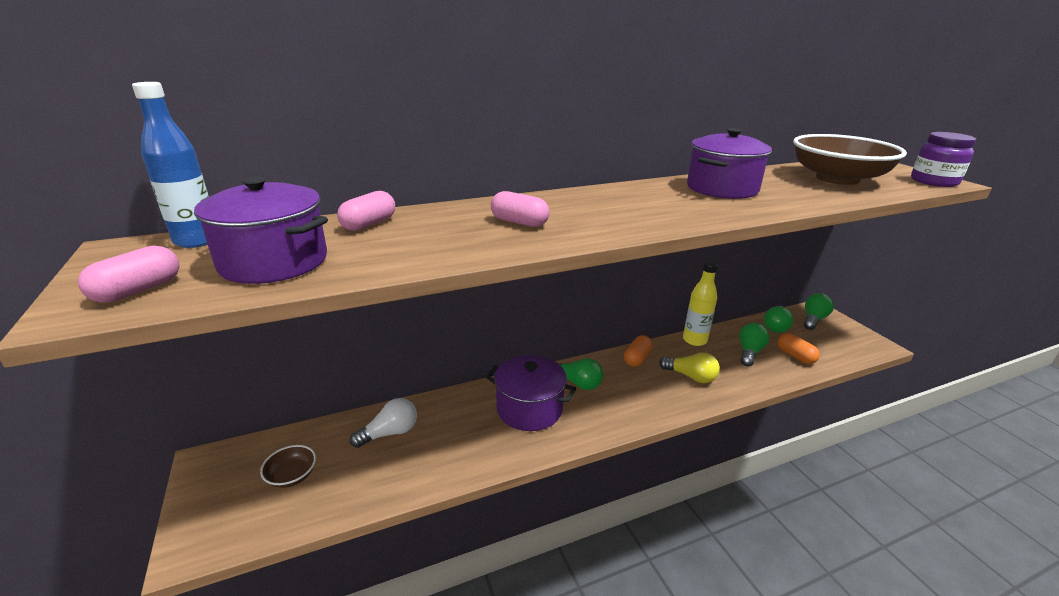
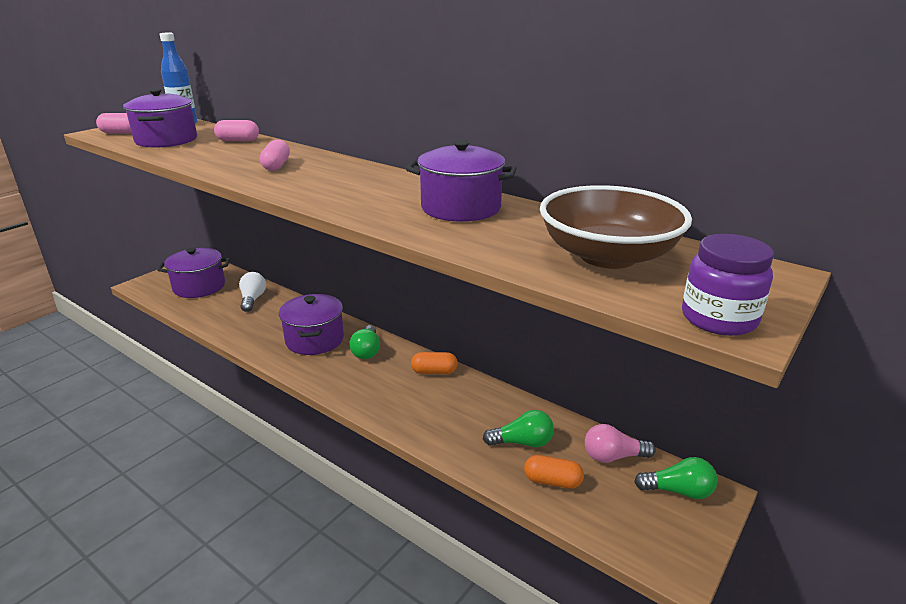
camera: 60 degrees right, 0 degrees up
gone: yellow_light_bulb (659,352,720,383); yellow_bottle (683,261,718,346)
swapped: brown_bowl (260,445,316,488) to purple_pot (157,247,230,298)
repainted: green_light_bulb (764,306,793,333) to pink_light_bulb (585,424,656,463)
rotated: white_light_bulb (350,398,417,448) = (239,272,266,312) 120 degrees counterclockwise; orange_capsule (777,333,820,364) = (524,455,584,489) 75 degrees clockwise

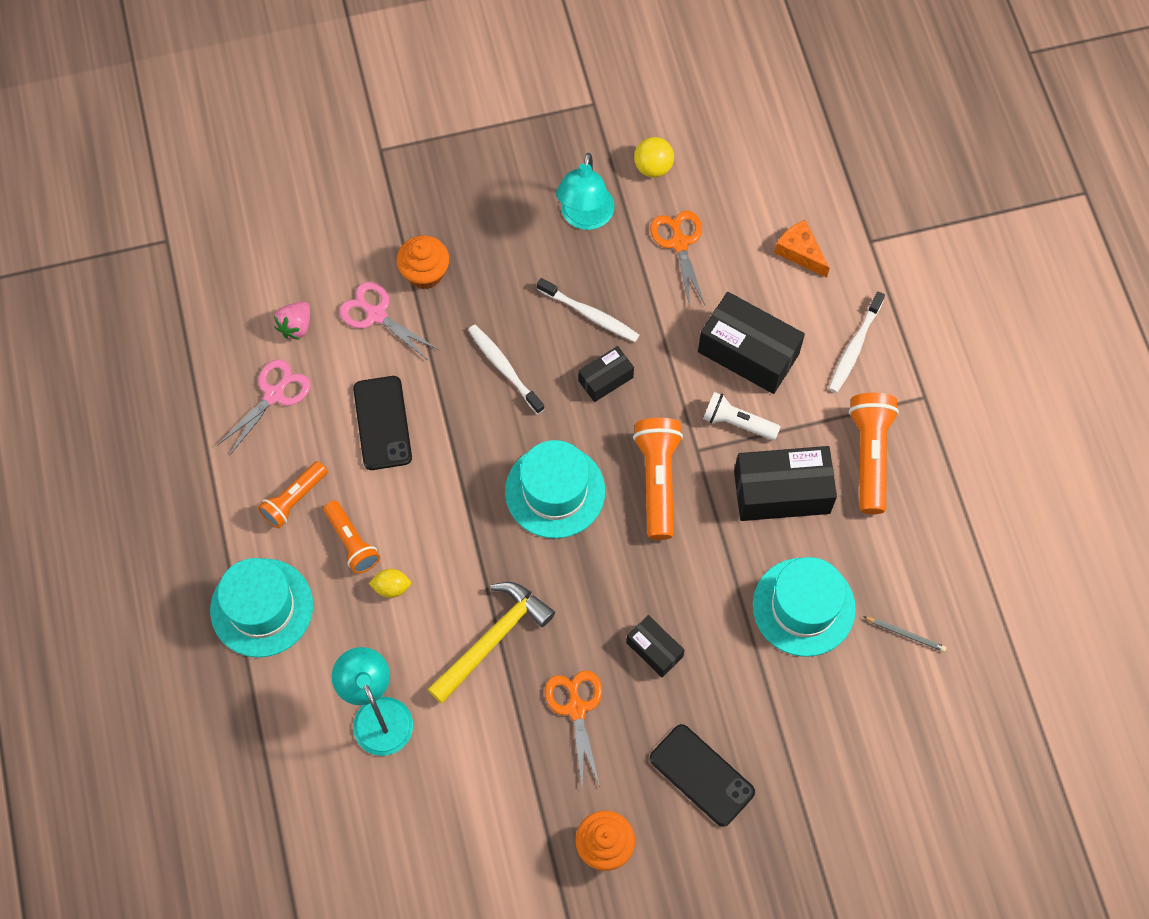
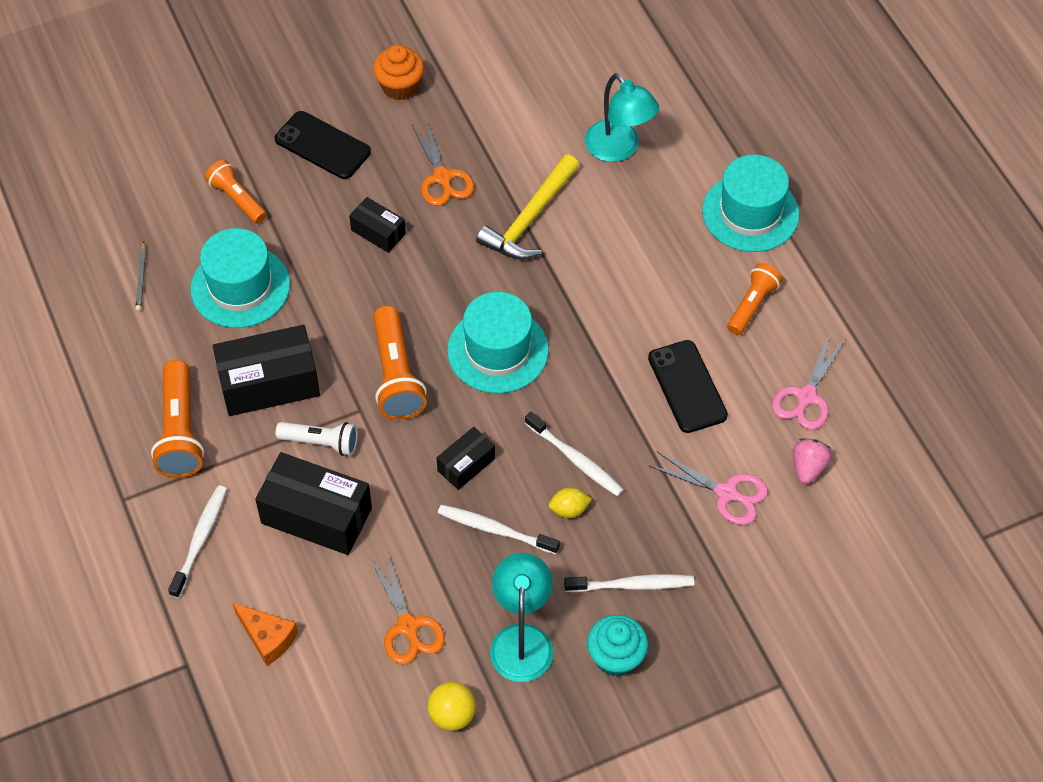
camera: 170 degrees right, 10 degrees down
gone: orange_cupcake (397,235,449,289)
new: white_toothbrush (564,574,694,592); turquoise_cupcake (587,615,648,677)
shifted: orange_flashlight (324,500,380,574) to (205,160,267,224); yellow_lemon (369,569,411,598) to (549,487,592,518)
rotated: grey_pencil (863,616,946,652) = (135,242,146,311) 105 degrees counterclockwise

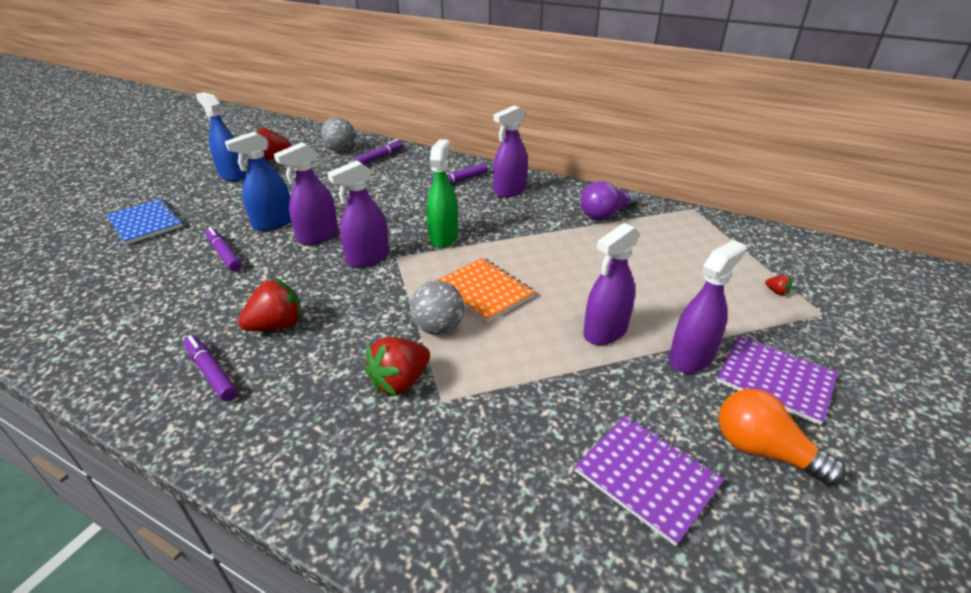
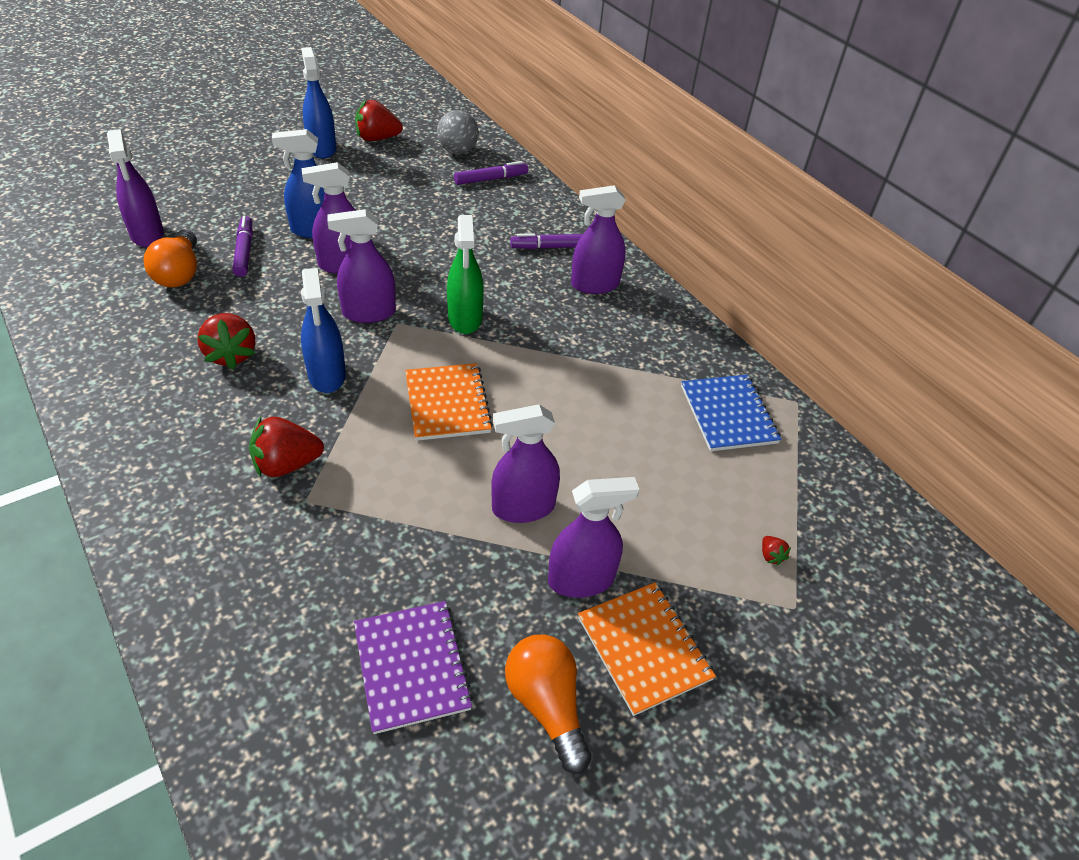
camera: 25 degrees right, 10 degrees up
gone: purple_marker (184,335,237,401); grey_ball (410,281,464,335); purple_light_bulb (581,181,640,220)
new: purple_spray_bottle (107,129,164,247); orange_light_bulb (144,229,197,287); blue_spray_bottle (301,268,346,393)
shifted: blue_notebook (106,198,183,245) to (681,375,781,451)
repainted: purple_notebook (717,335,838,425) to orange_notebook (578,582,716,716)
rotated: red_strawberry (238,278,302,331) = (197,313,255,369) 75 degrees clockwise; green_spray_bottle (426,139,458,248) = (447,215,484,334) 135 degrees clockwise

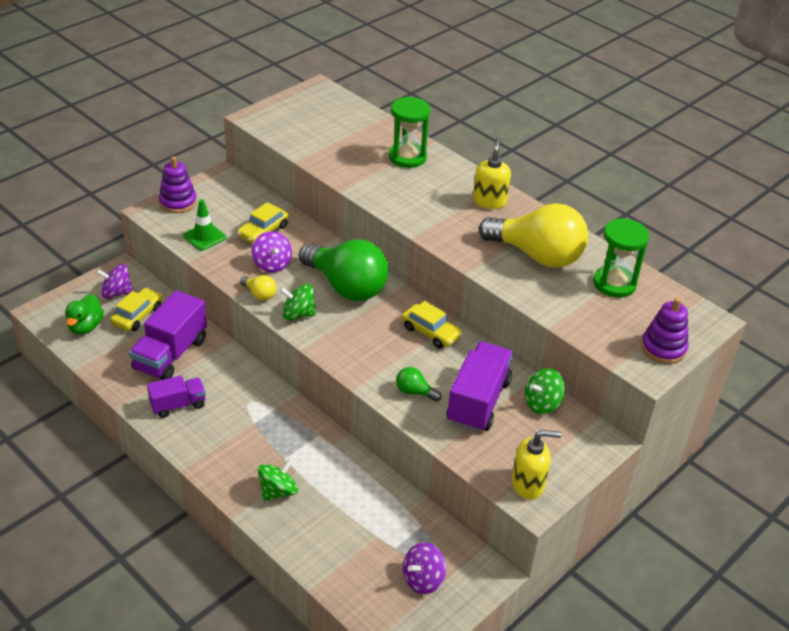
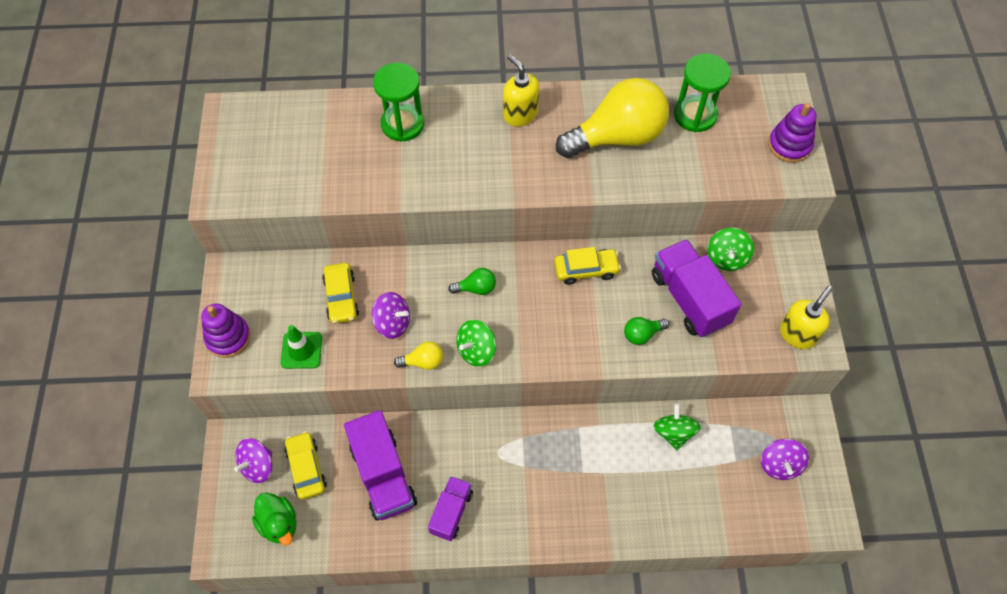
camera: 45 degrees left, 20 degrees up
shifted: green_spinning_top (258,458,298,501) to (653,403,701,450)
scaled: green_light_bulb (299,239,389,301) = (448,268,496,295) x0.41

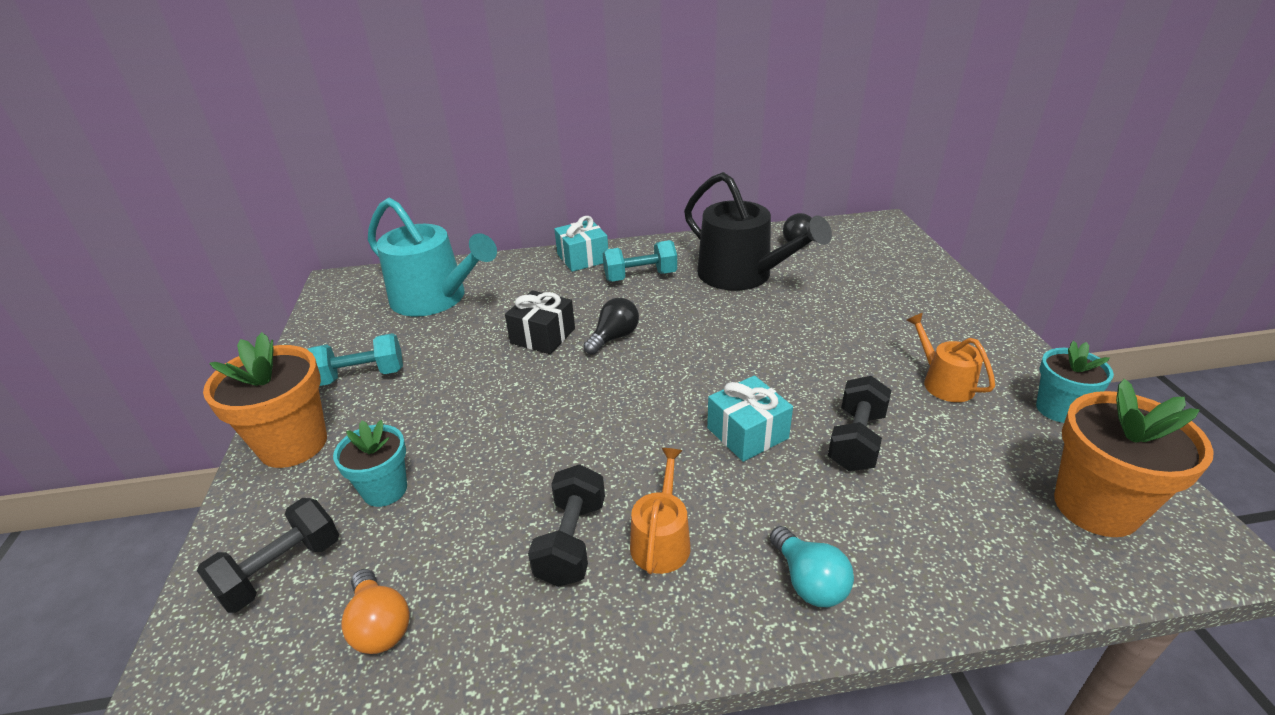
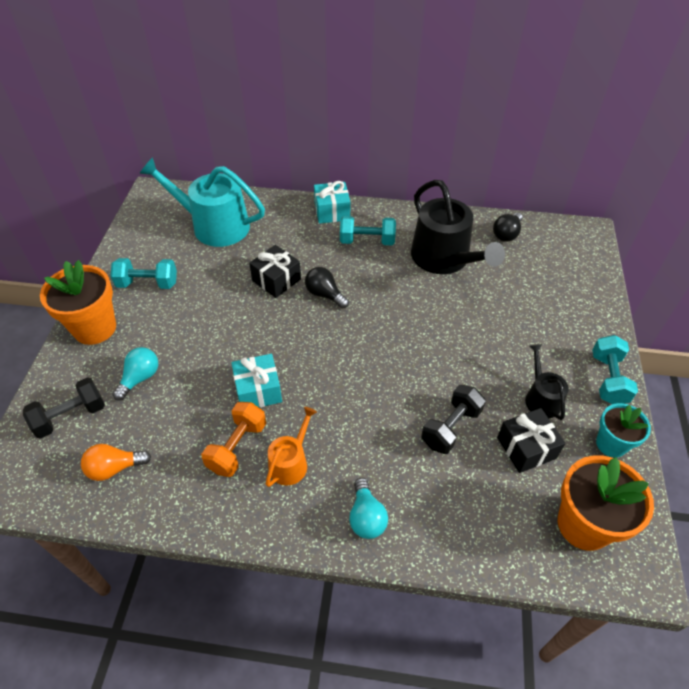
camera: 15 degrees right, 15 degrees up
new: black_gift (497,408,566,473); turquoise_dumbbell (592,335,638,404)
shifted: turquoise_gift (707,375,793,462) to (231,354,282,408)
swapped: turquoise_flower_pot (333,420,407,507) to turquoise_light_bulb (113,347,158,401)
repainted: black_dumbbell (528,464,605,587) to orange_dumbbell (201,402,266,477); orange_watering_can (907,313,995,402) to black_watering_can (525,344,569,420)
rotated: orange_light_bulb (341,569,410,654) = (81,444,151,481) 90 degrees clockwise; turquoise_watering_can (368,198,497,317) = (139,157,265,247) 150 degrees clockwise; black_light_bulb (583,298,639,355) = (305,267,349,309) 105 degrees counterclockwise

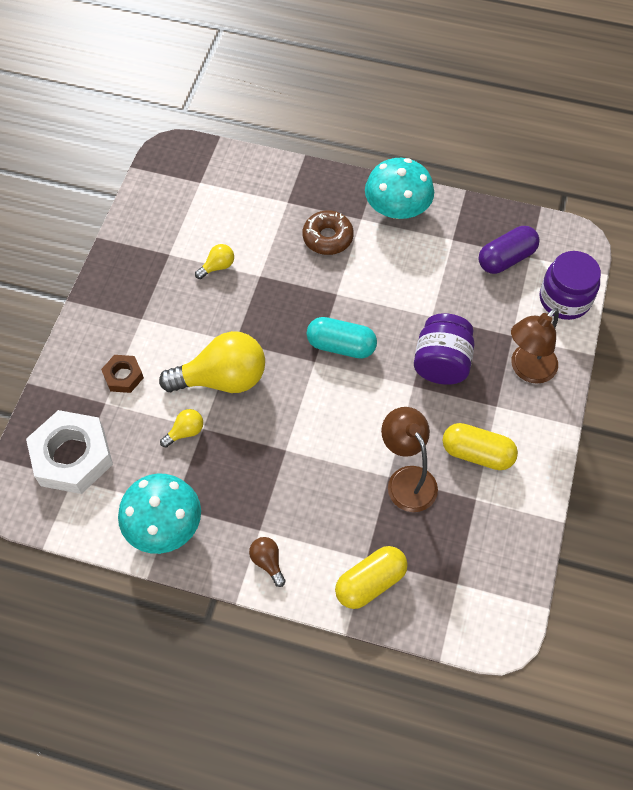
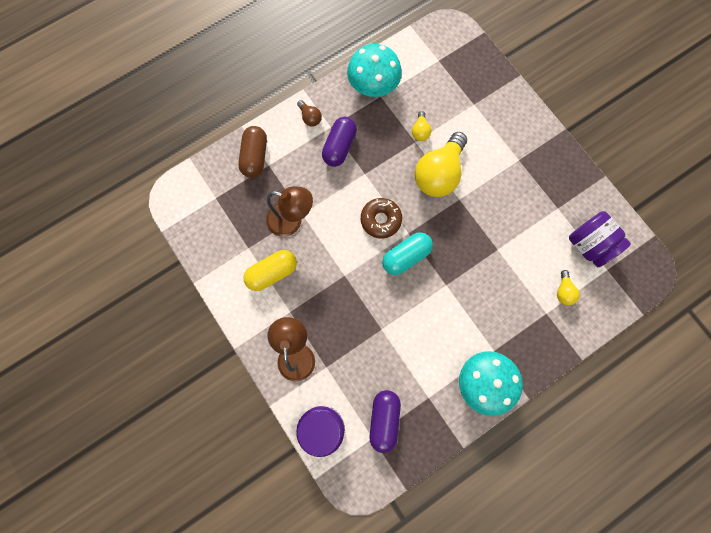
camera: 130 degrees right, 15 degrees up
gone: white_nut (26,410,113,494); brown_nut (101,355,144,393)
new: purple_capsule (322,117,357,167)
shifted: brown_donut (303,210,354,255) to (361,198,402,238); yellow_light_bulb (195,244,234,279) to (557,270,580,305); purple_jar (414,313,475,385) to (569,211,631,267)
repainted: yellow_capsule (335,546,408,609) to brown_capsule (239,126,267,178)
rotated: brown_light_bulb (249,537,286,587) = (297,100,322,127) 45 degrees clockwise

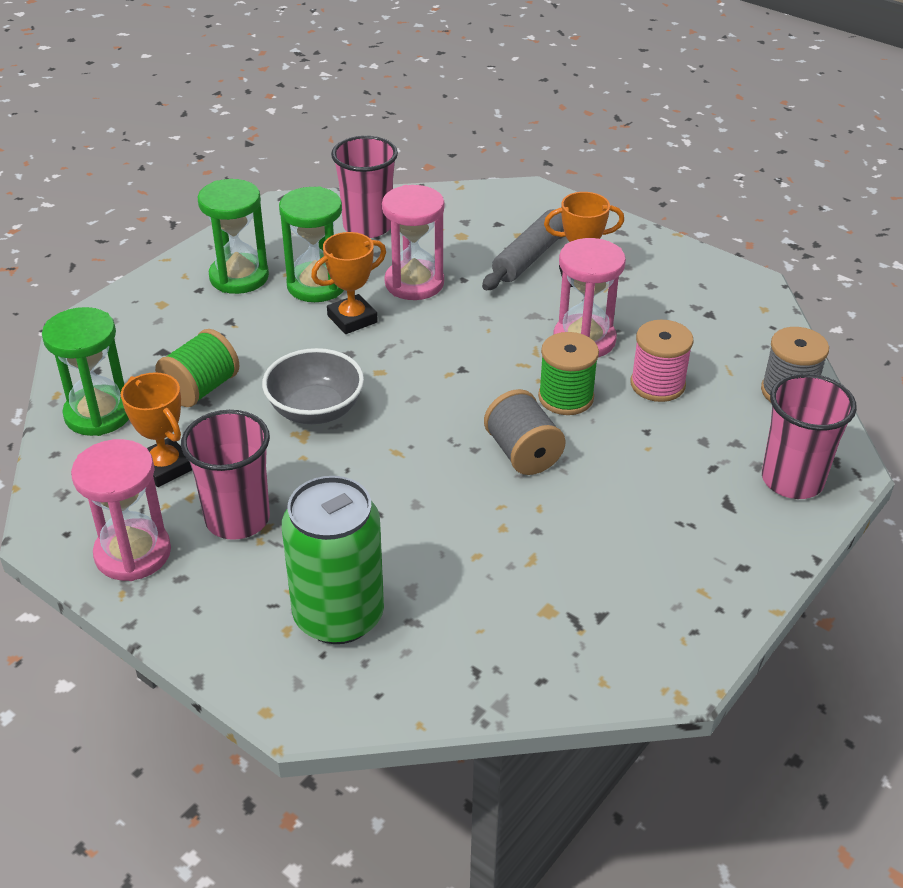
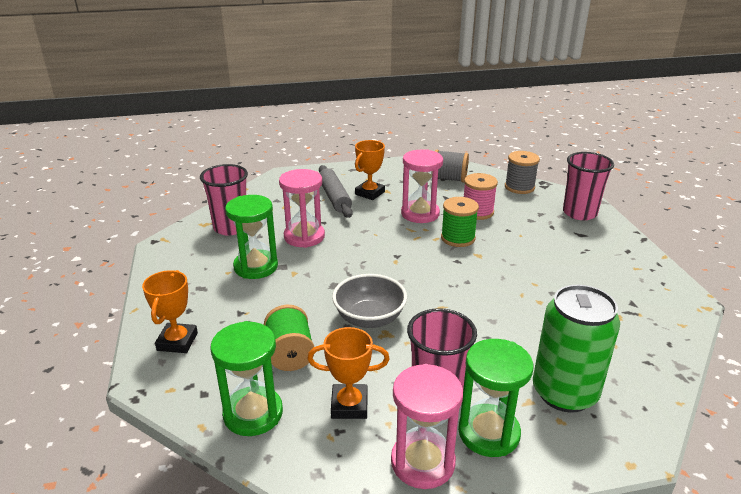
camera: 50 degrees left, 10 degrees down
shifted: orange_trophy (311,232,386,334) to (142,270,198,353); grey_spool (484,389,566,475) to (435,150,469,183); green_hourglass (198,179,269,294) to (458,339,534,457)

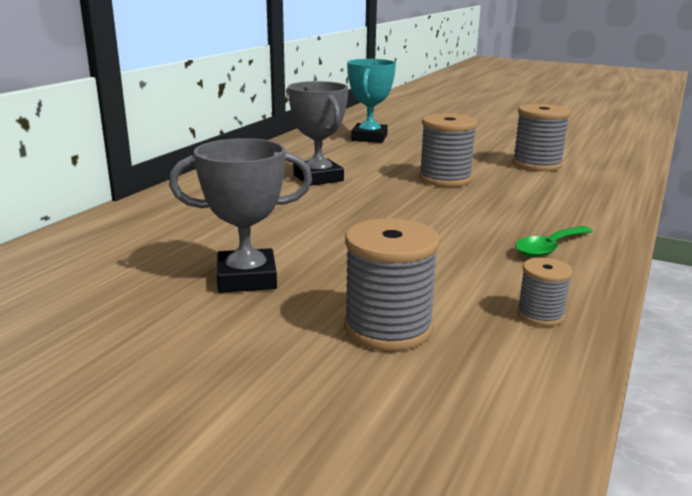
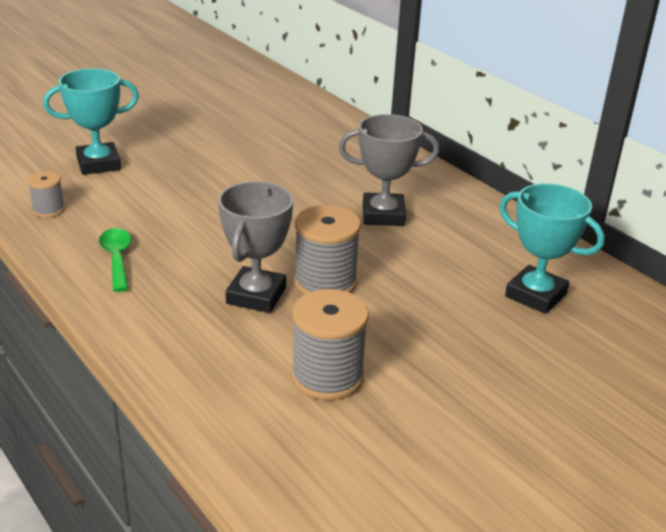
camera: 115 degrees right, 10 degrees up
shifted: grey_trophy (169,138,312,293) to (218,181,293,313)
swapped: grey_spool (344,218,440,351) to turquoise_trophy (43,68,139,175)

